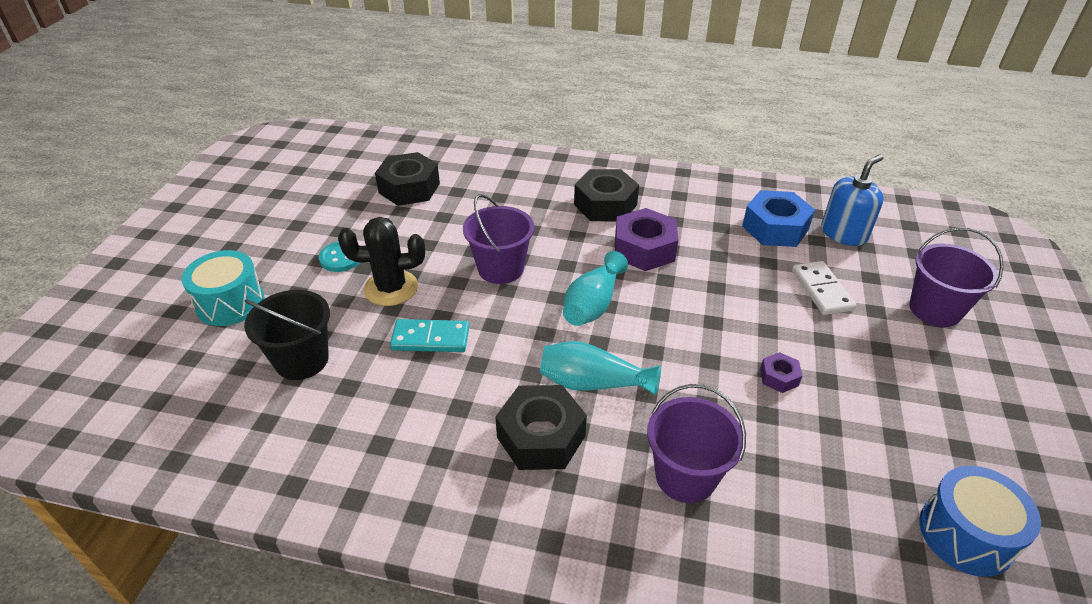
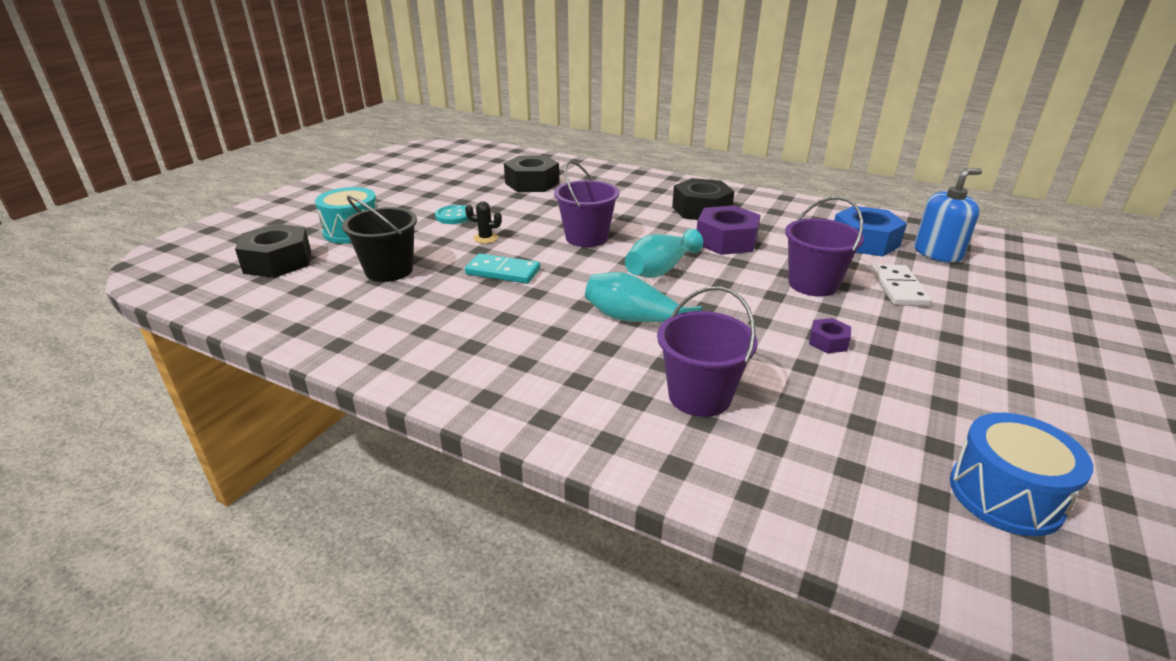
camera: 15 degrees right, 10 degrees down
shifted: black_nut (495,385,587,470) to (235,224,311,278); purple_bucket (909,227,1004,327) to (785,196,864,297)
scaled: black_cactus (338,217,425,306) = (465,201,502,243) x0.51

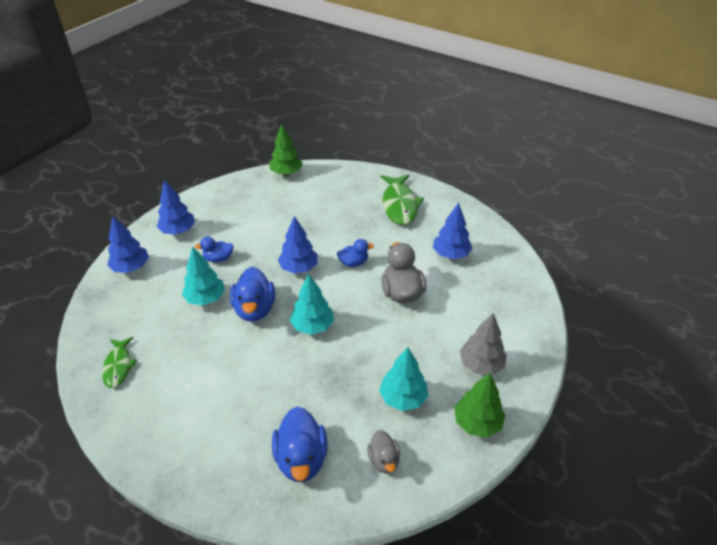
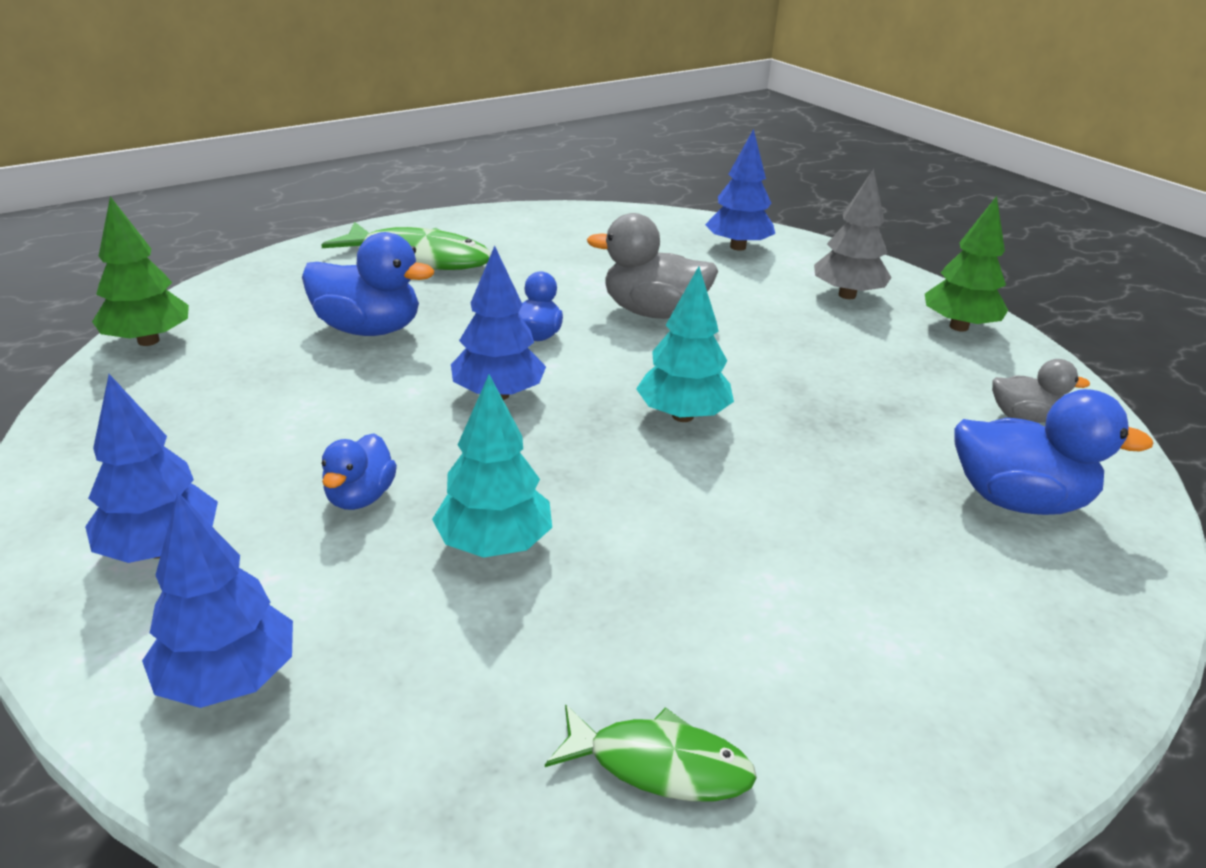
camera: 70 degrees left, 10 degrees down
gone: turquoise_tree (379,347,428,411)
shifted: blue_duck (230,267,275,322) to (302,232,434,336); blue_tree (433,202,473,259) to (705,129,775,251)

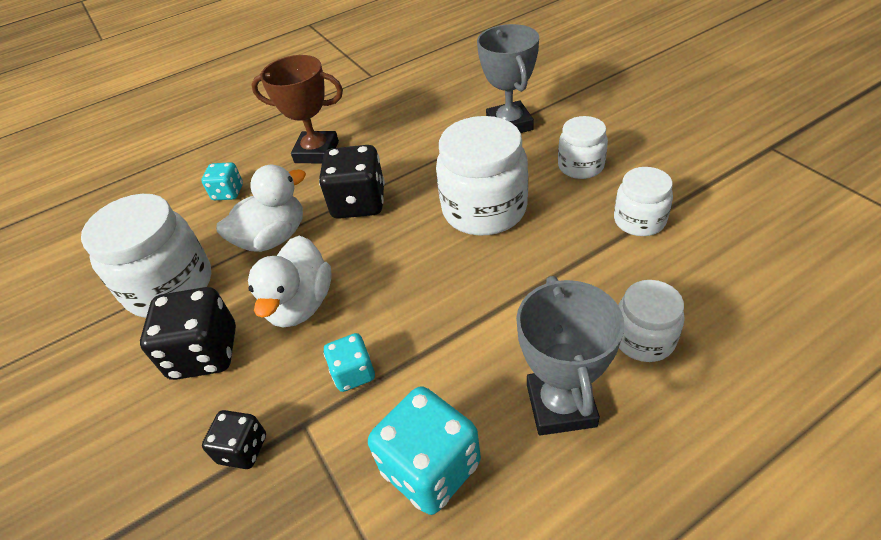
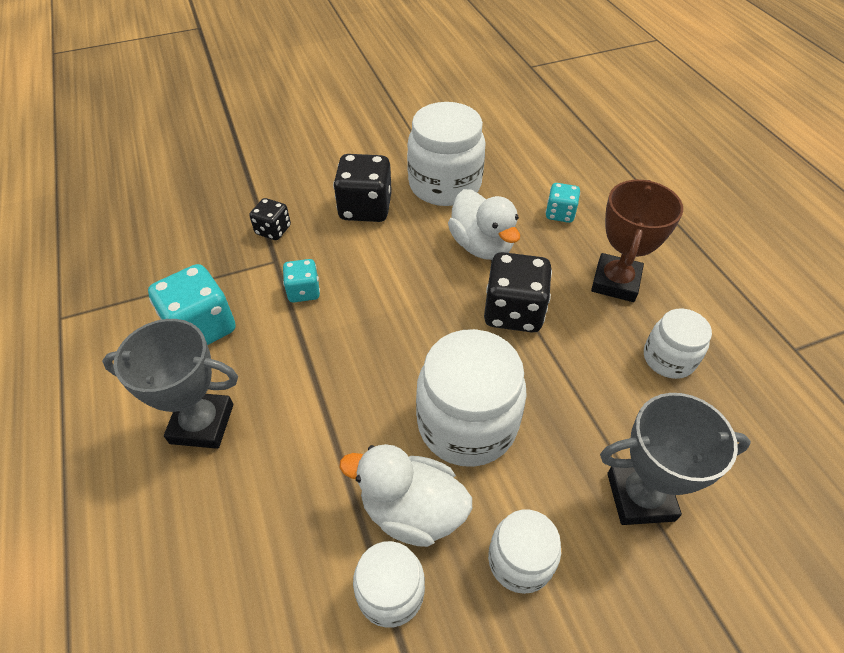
camera: 95 degrees right, 5 degrees up
shifted: white_duck (248,235,331,328) to (339,444,472,547); white_jar (618,280,685,362) to (644,308,712,379)

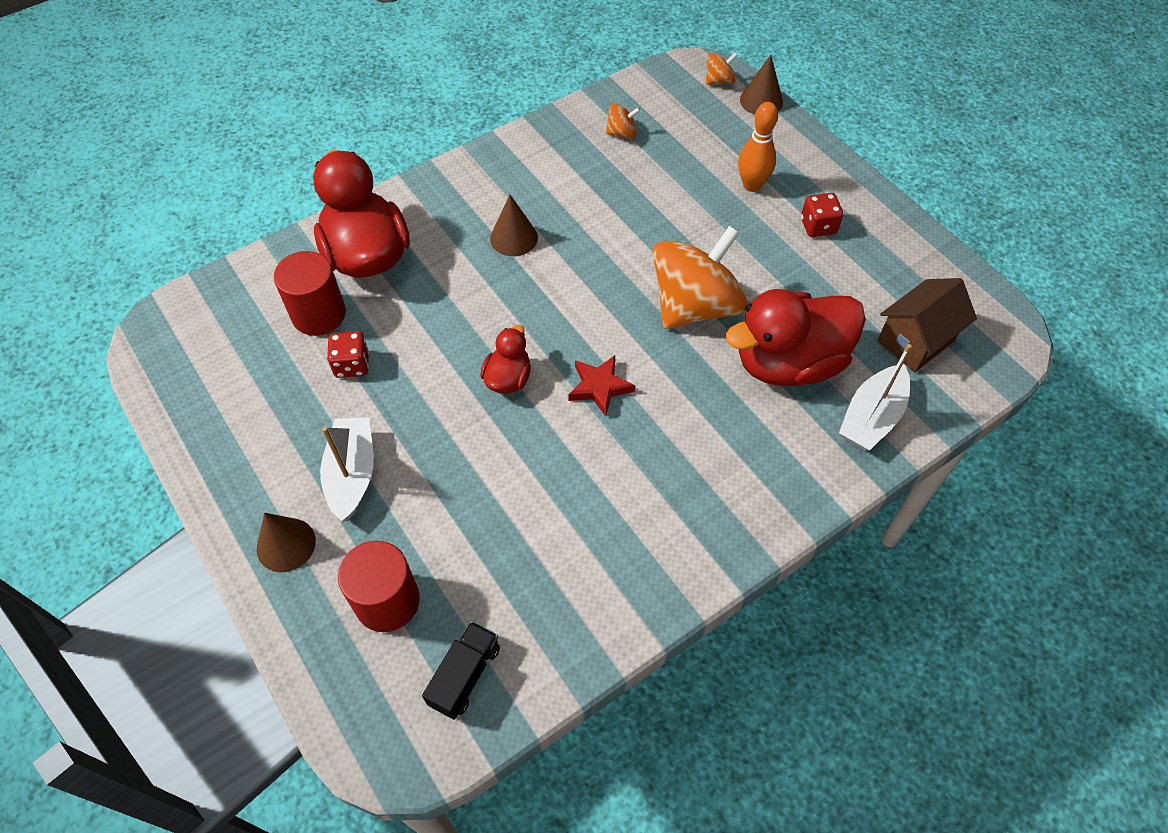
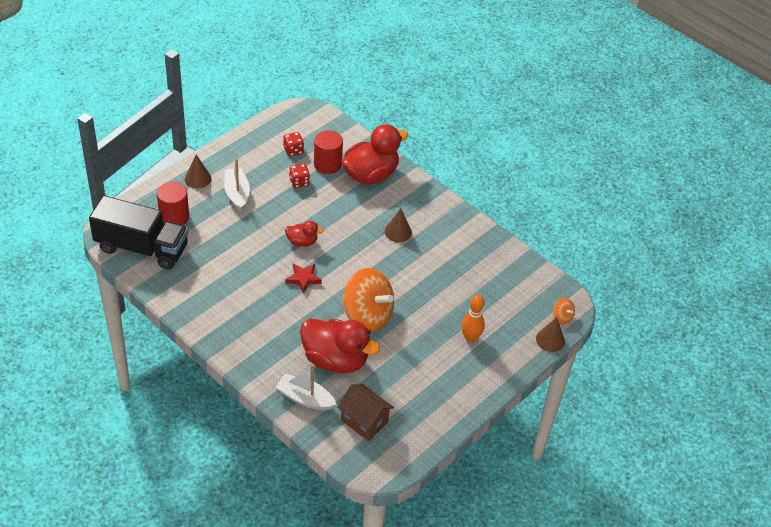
camera: 75 degrees right, 10 degrees down
gone: orange_spinning_top (606,103,640,139)
shifted: red_dice (801,193,843,237) to (283,132,304,156)
rotated: white_boat (320,417,374,521) = (224,159,250,211) 90 degrees counterclockwise; red_duck (725,289,866,386) = (300,319,380,373) 150 degrees clockwise
scaled: black_truck (422,621,500,720) = (89,195,188,270) x2.27

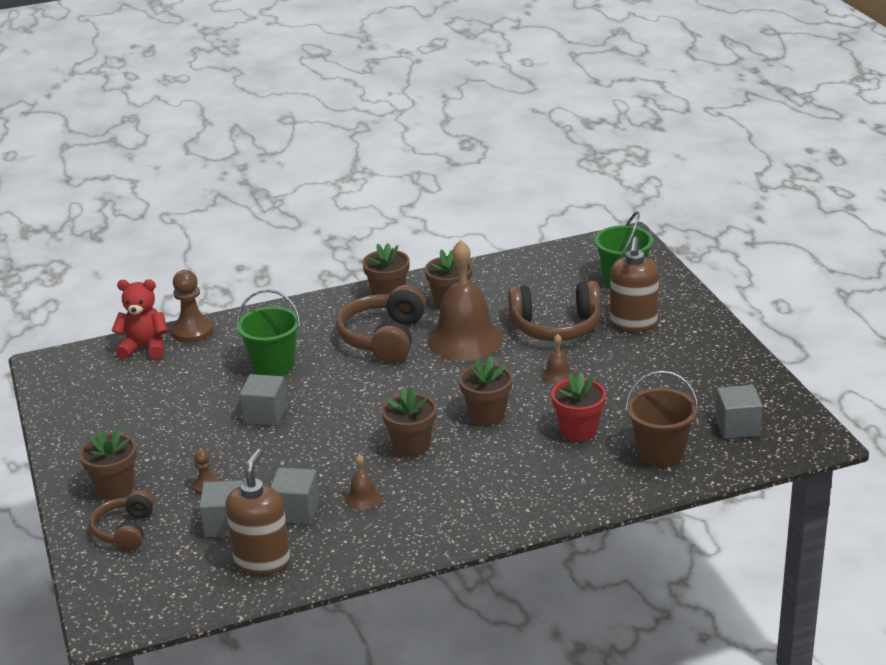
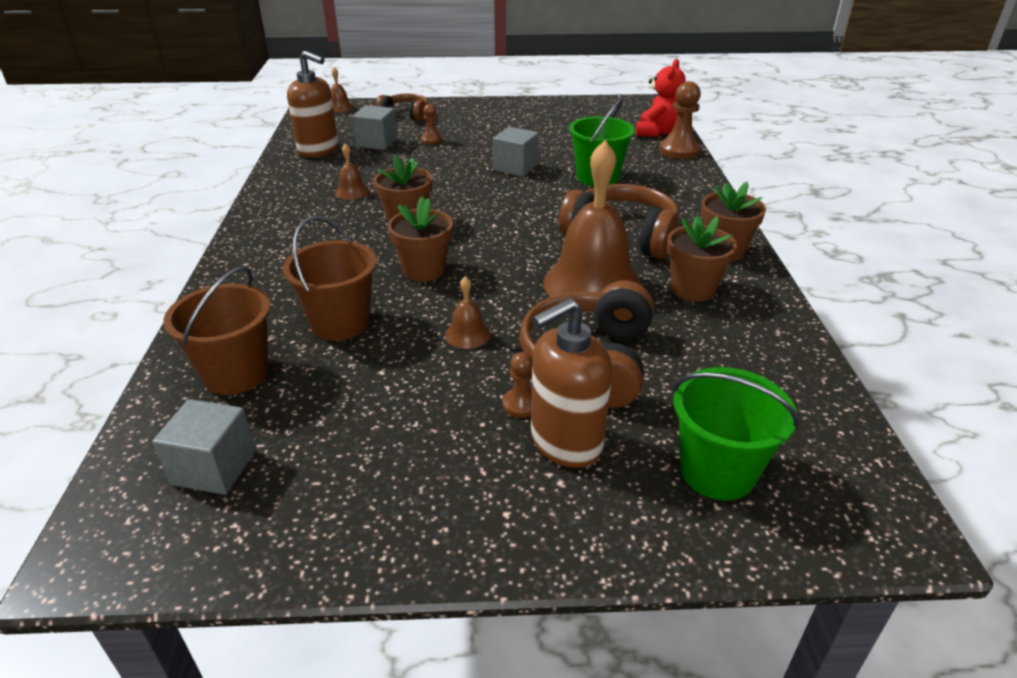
camera: 105 degrees right, 5 degrees up
gone: brown_flower_pot (79,428,137,499); grey_cube (271,468,320,525)
new: brown_bell (331,67,353,113); brown_pawn (502,352,533,418)
swapped: red_flower_pot (551,372,606,442) to brown_bucket (283,216,377,341)
rotated: brown_soap_dispenser (610,237,659,332) = (531,298,612,468) 60 degrees counterclockwise

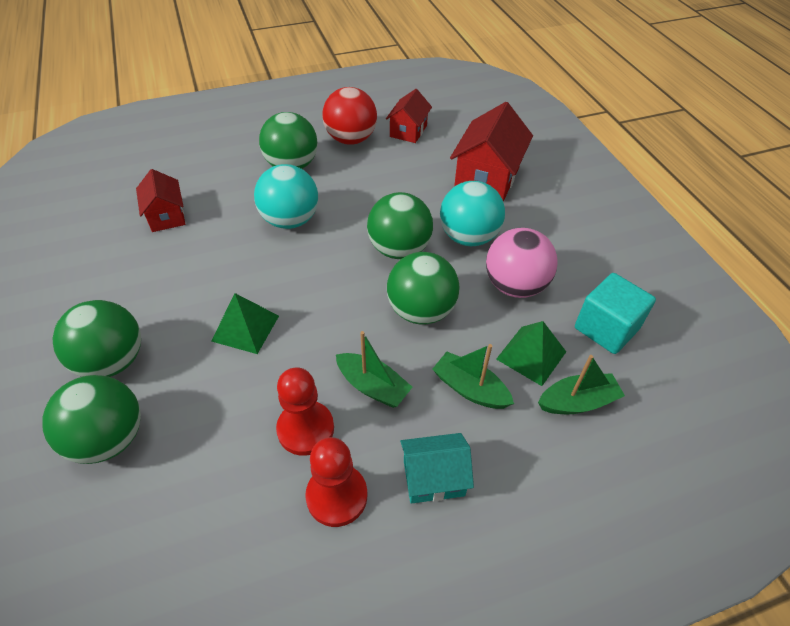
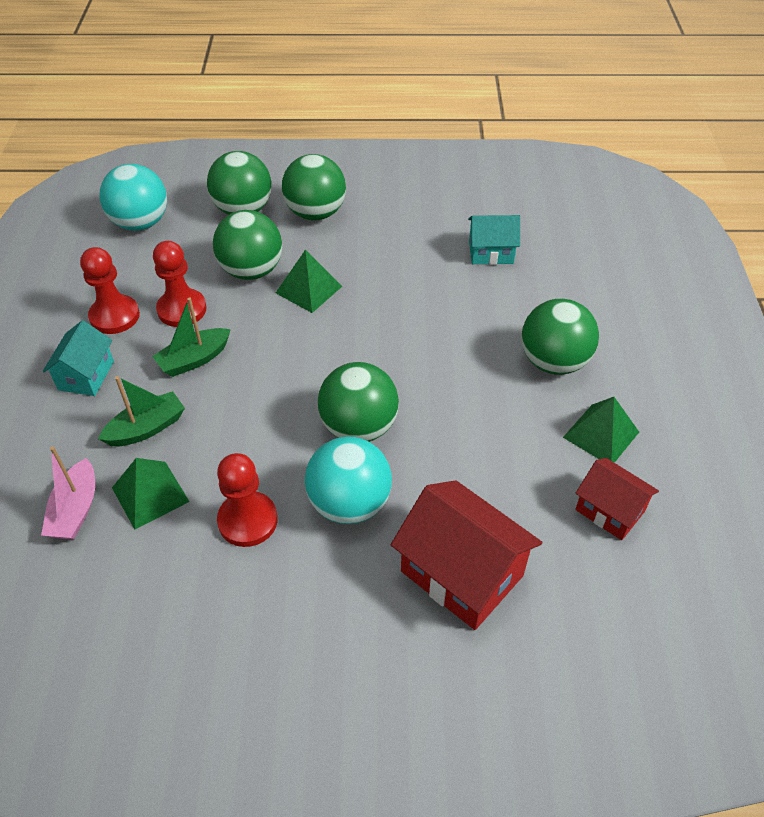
camera: 110 degrees right, 0 degrees up
gone: turquoise_cube (575,273,656,354)
shifted: turquoise_ball (254,164,318,229) to (100,164,167,231); green_ball (387,252,459,325) to (213,210,282,280)
swapped: pink_ball (486,228,557,298) to red_pawn (217,453,278,547); red_ball (322,87,377,145) to green_pyramid (563,397,639,463)
repainted: green_boat (538,355,625,414) to pink_boat (41,446,95,540); red_house (136,169,186,232) to turquoise_house (468,215,520,265)

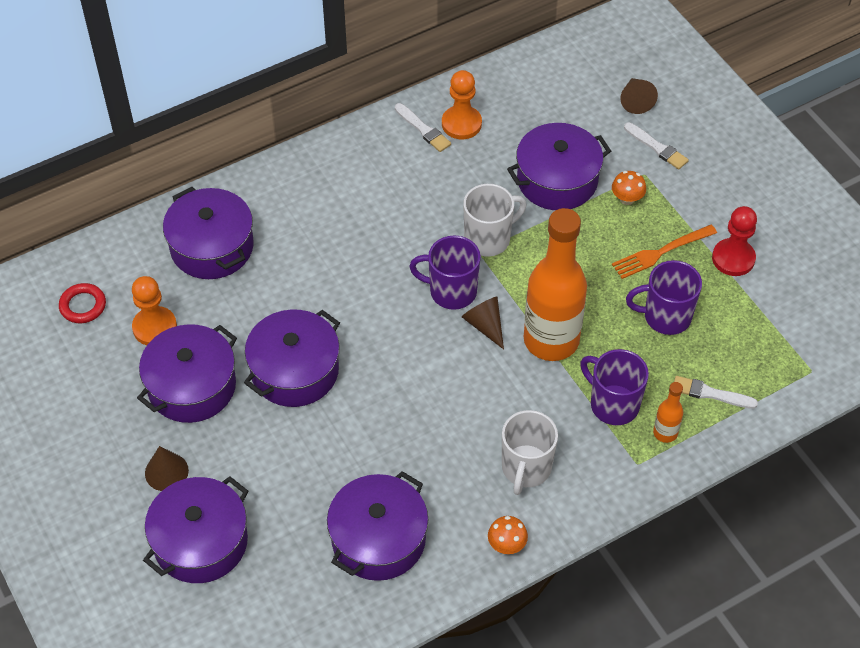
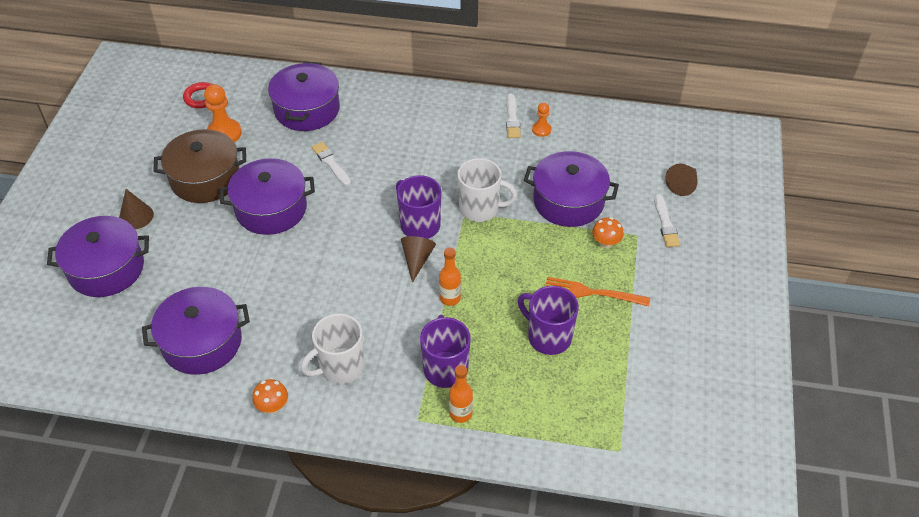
camera: 40 degrees right, 5 degrees down
gone: red_pawn (712,206,757,276)
shifted: white_brush (674,376,758,409) to (312,142,351,186)
repainted: purple_pot (137,324,237,423) to brown_pot (153,129,246,203)
scaled: orange_bottle (524,208,587,361) = (439,247,461,306) x0.43; orange_pawn (442,70,482,139) = (532,102,551,137) x0.57

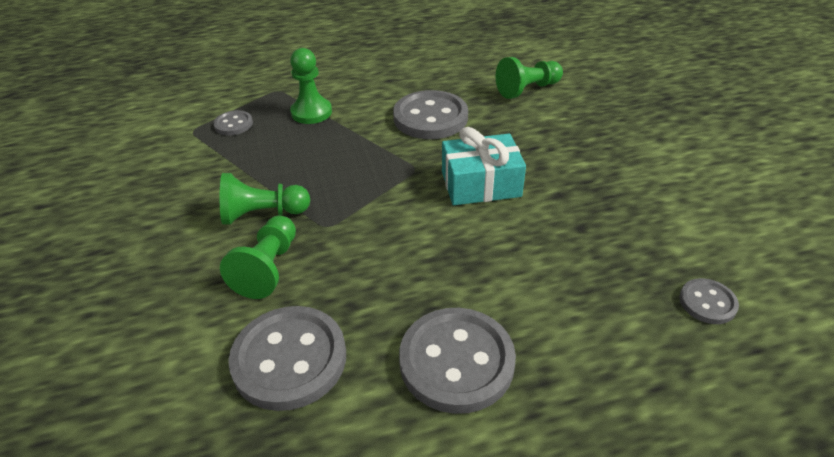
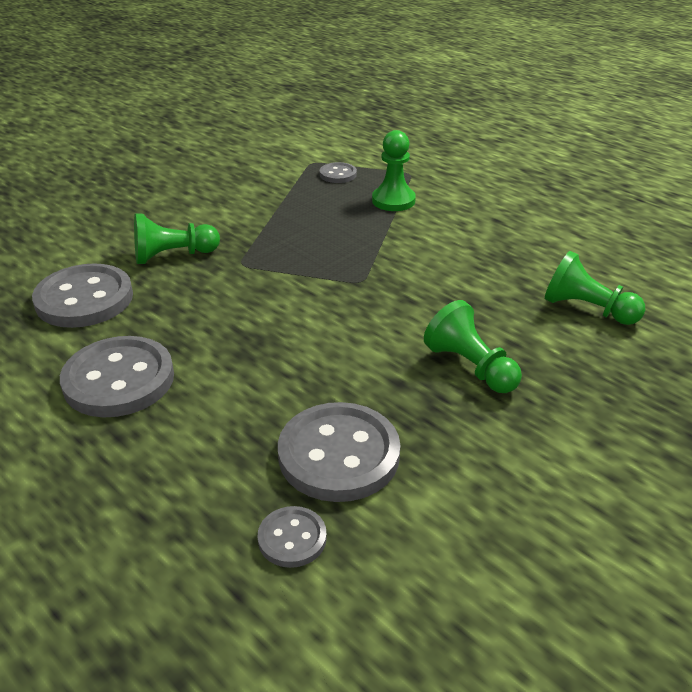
camera: 60 degrees right, 5 degrees down
gone: turquoise_gift (442,127,526,205)
shifted: grey_button (393,90,468,139) to (278,402,400,502); green_pawn (220,173,310,224) to (424,300,522,393)

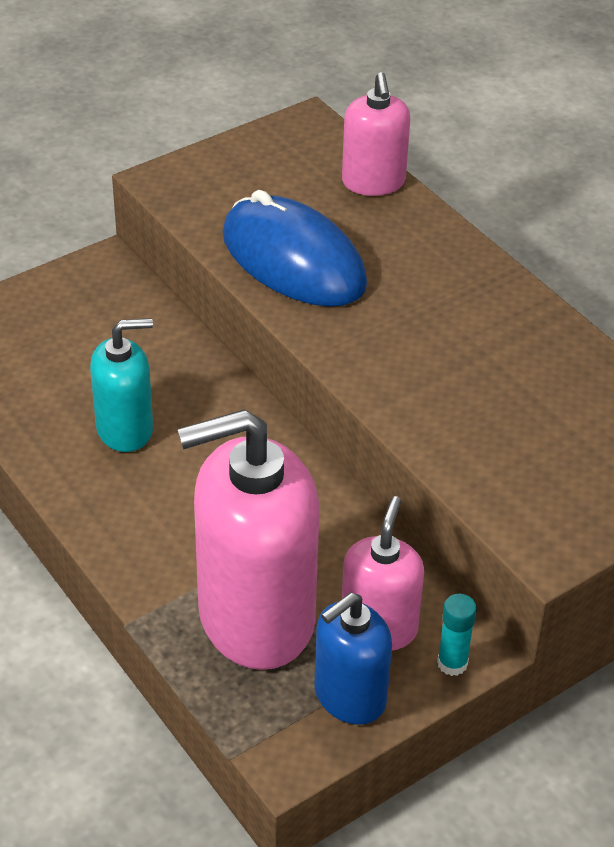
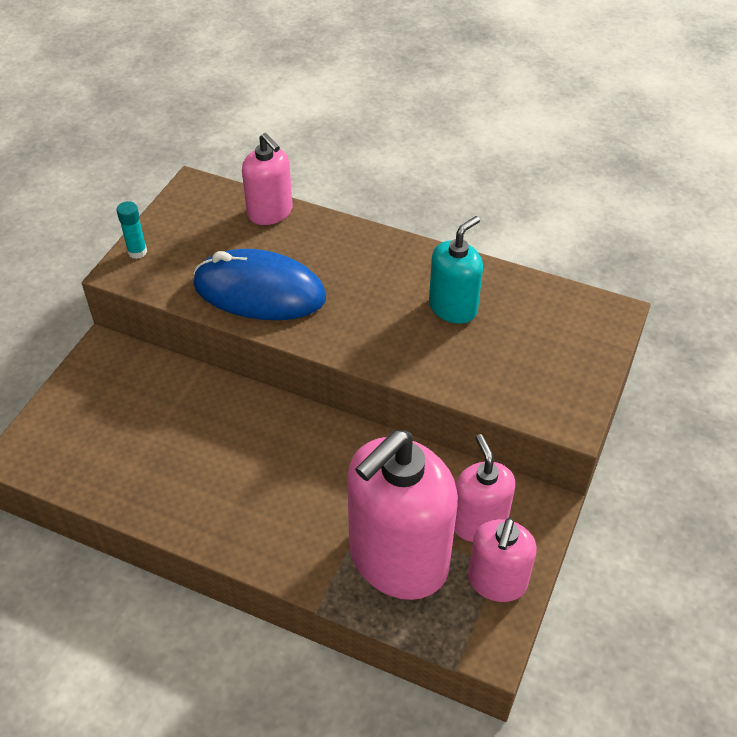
camera: 30 degrees left, 5 degrees up
shifted: turquoise_glue_stick (437,594,477,676) to (117,201,147,259); turquoise_soap_dispenser (90,318,153,452) to (429,216,483,324)
repainted: blue_soap_dispenser (314,592,392,725) to pink_soap_dispenser (468,518,537,602)

